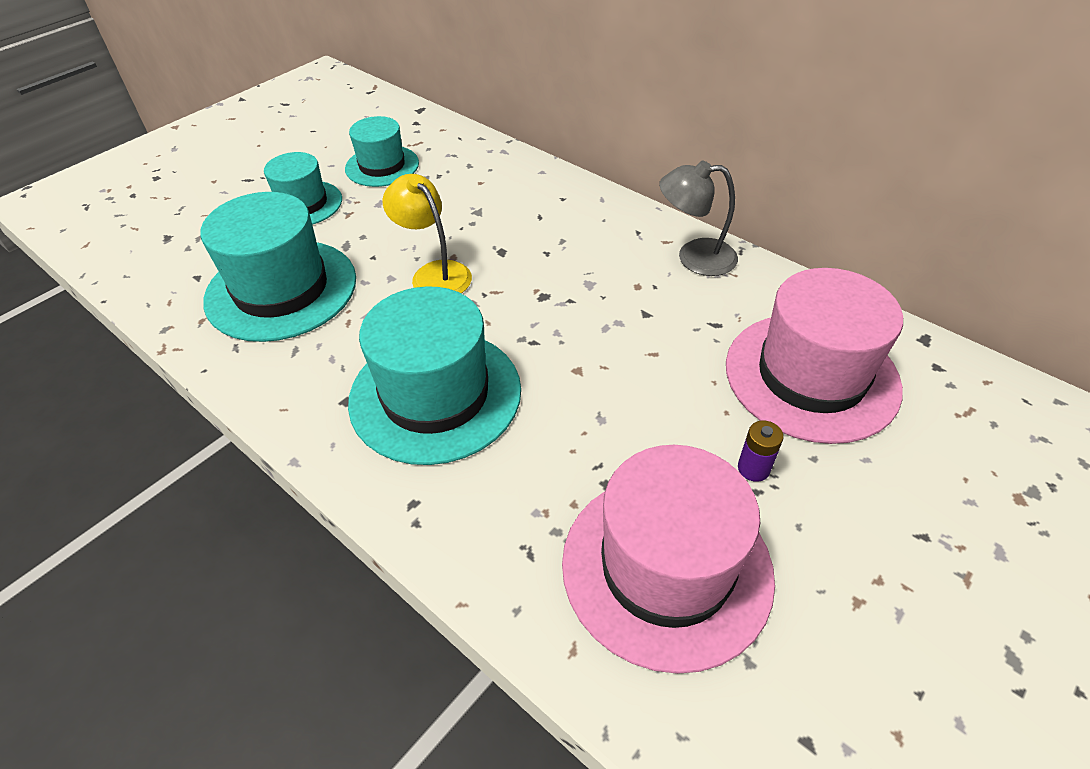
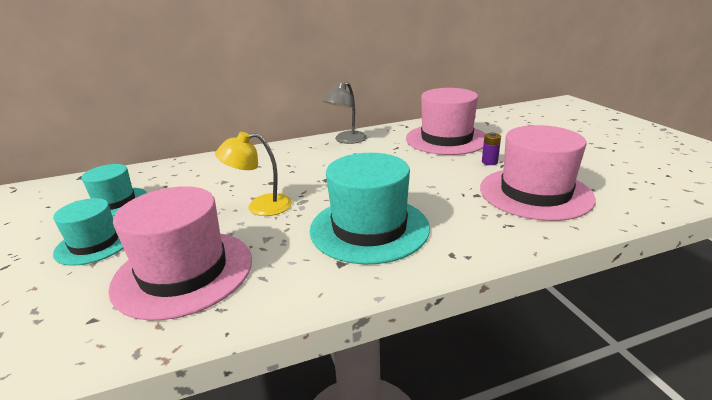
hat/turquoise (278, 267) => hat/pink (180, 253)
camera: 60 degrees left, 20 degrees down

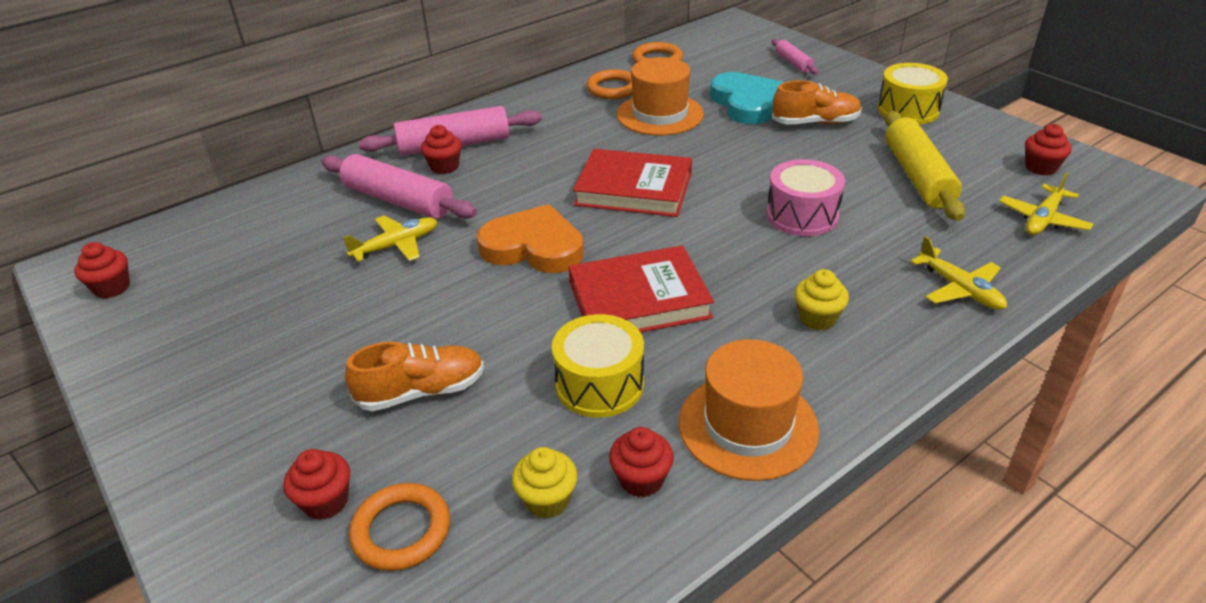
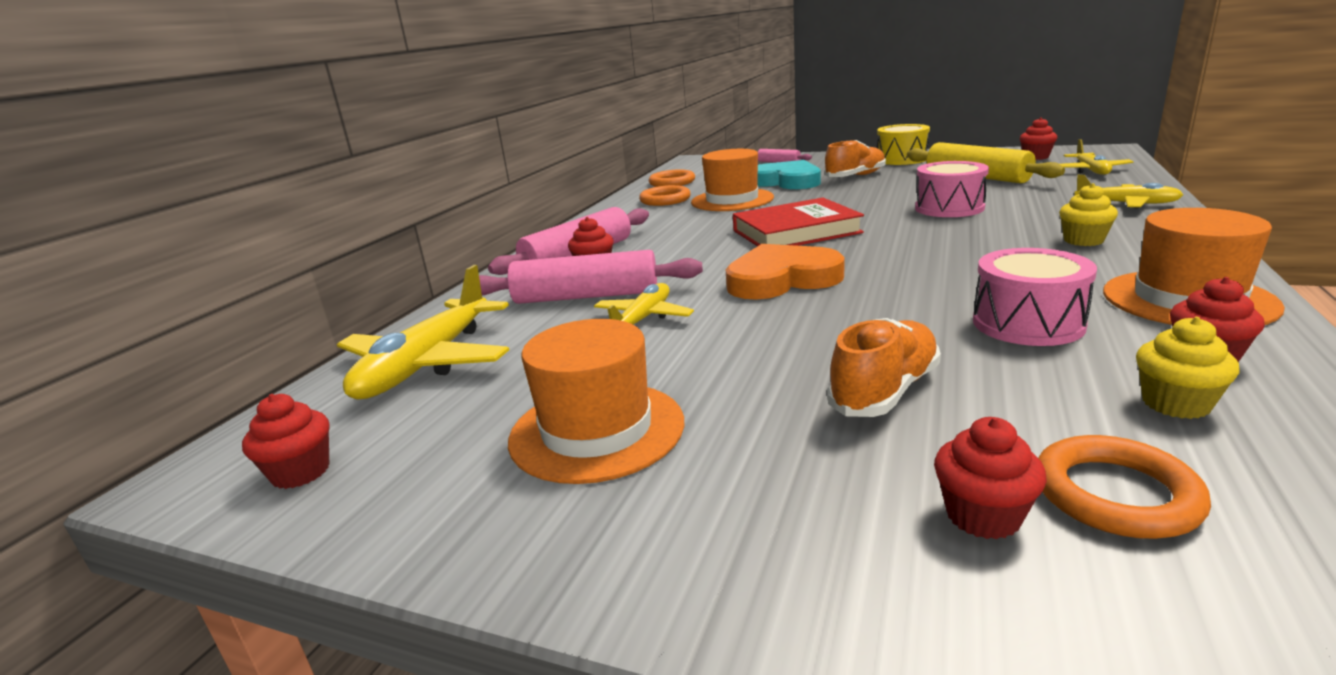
book/red (641, 289) => nothing
drum/yellow (598, 366) => drum/pink (1035, 297)
nothing => plane/yellow (423, 332)
nothing => hat/orange (596, 401)
camera: 30 degrees left, 15 degrees down

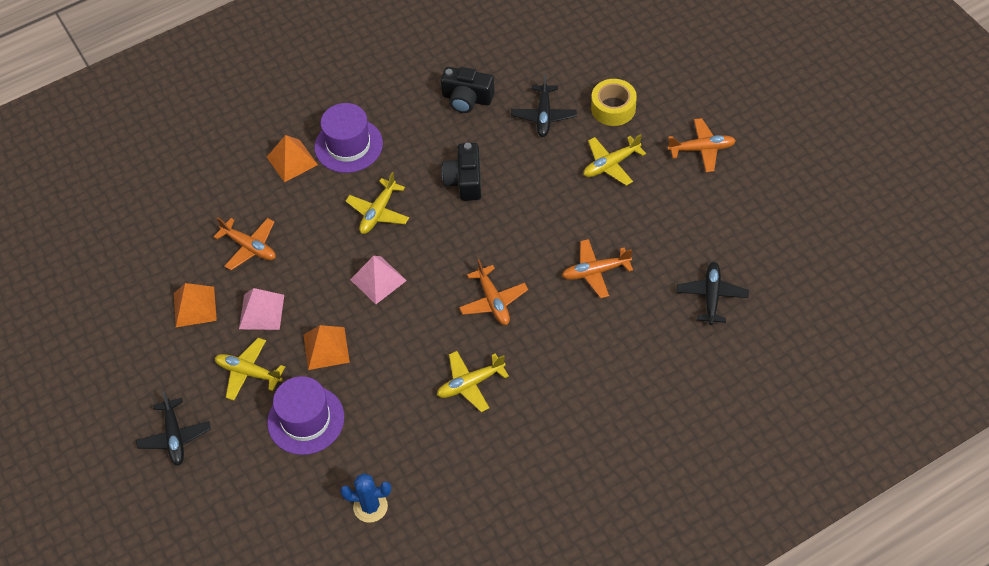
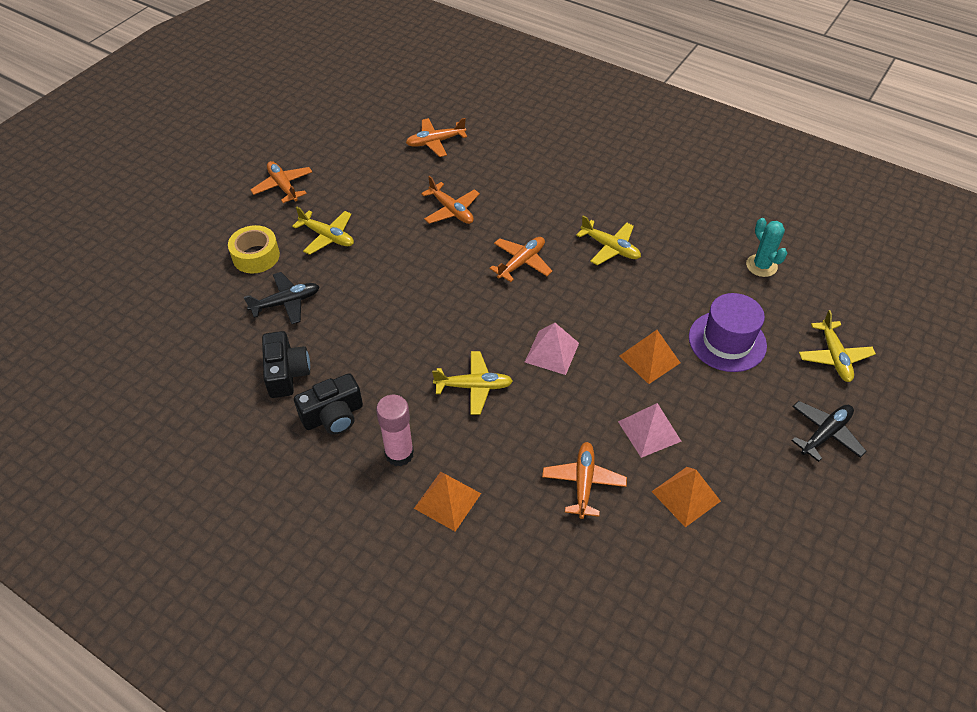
hat/purple (348, 138) => glue stick/pink (395, 430)
camera/black (461, 172) => camera/black (328, 404), shifted
plane/black (712, 293) => plane/orange (436, 137)
plane/yellow (250, 369) => plane/yellow (837, 346), shifted
cactus/blue (365, 498) => cactus/turquoise (766, 247)
camera: 120 degrees left, 5 degrees down

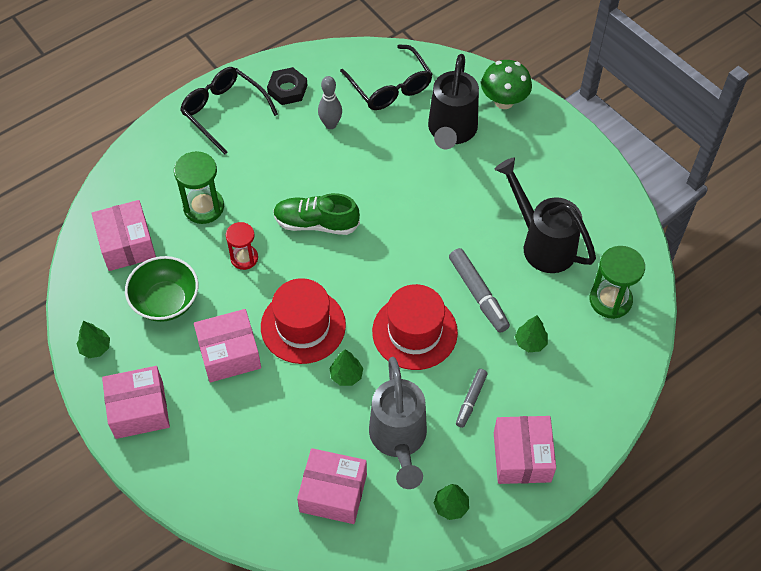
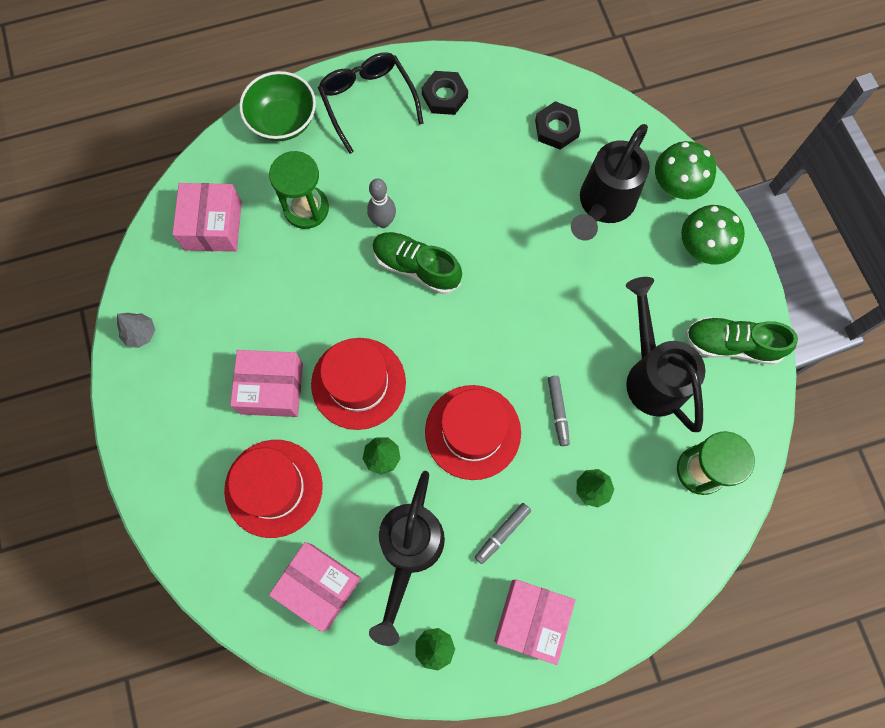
glasses/black (386, 77) => nut/black (558, 125)
bowling pin/grey (330, 102) => bowling pin/grey (381, 203), shifted
hourglass/red (242, 246) => nothing
marker/grey (479, 290) => marker/grey (559, 411), x0.63
bowl/green (161, 289) => bowl/green (277, 106), shifted
tree/green (93, 339) => tree/grey (136, 330)
watering can/grey (398, 423) => watering can/black (407, 558)
box/pink (136, 402) => nothing
nothing => mushroom/green (713, 234)
nothing => shoe/green (741, 341)
nothing => hat/red (273, 489)
camera: 20 degrees right, 15 degrees up

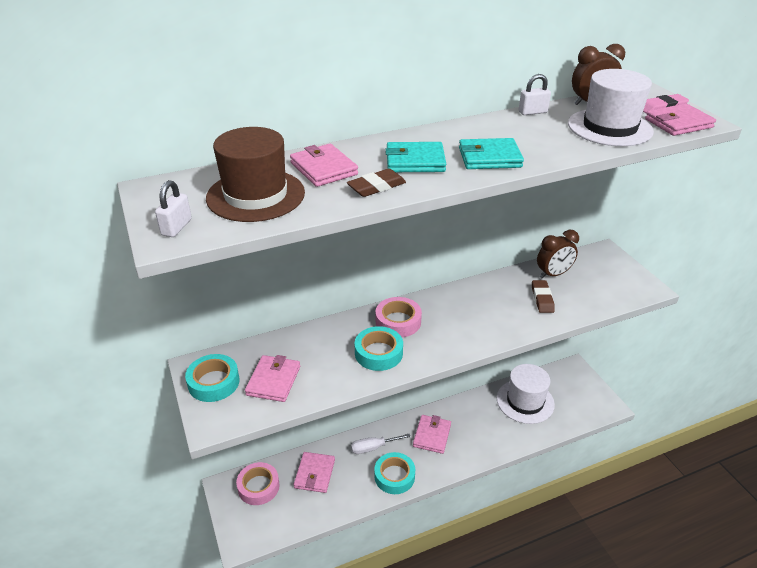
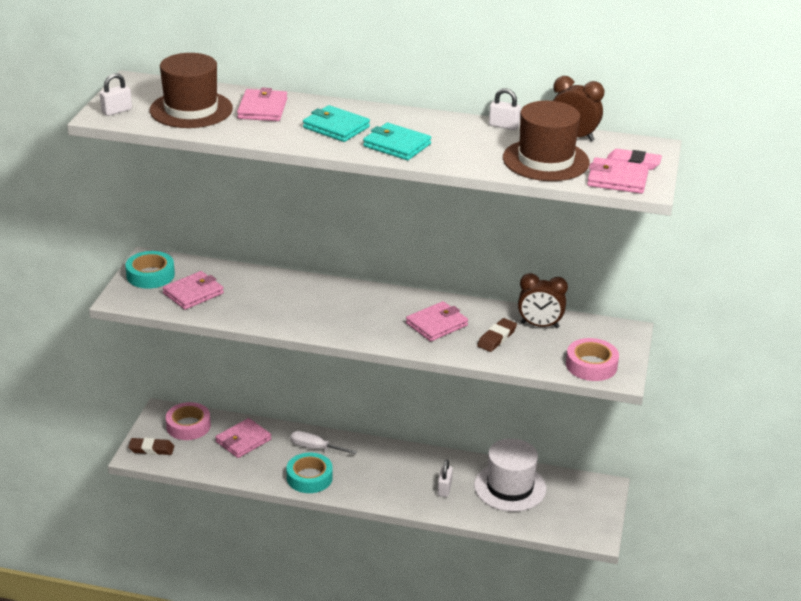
hat/white (611, 107) => hat/brown (546, 141)
eraser/brown (376, 182) => eraser/brown (151, 446), shifted
tape/pink (399, 317) => tape/pink (592, 359), shifted
tape/turquoise (379, 348) => nothing
wallet/pink (432, 434) => wallet/pink (437, 321), shifted
nothing => padlock/white (445, 478)
camera: 35 degrees right, 5 degrees down

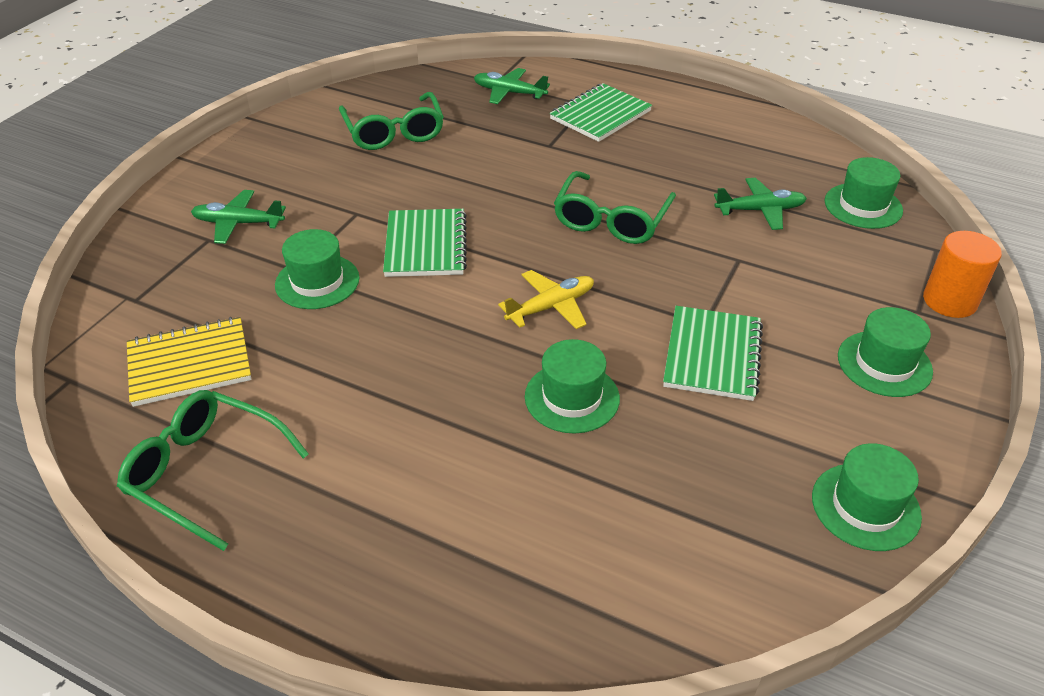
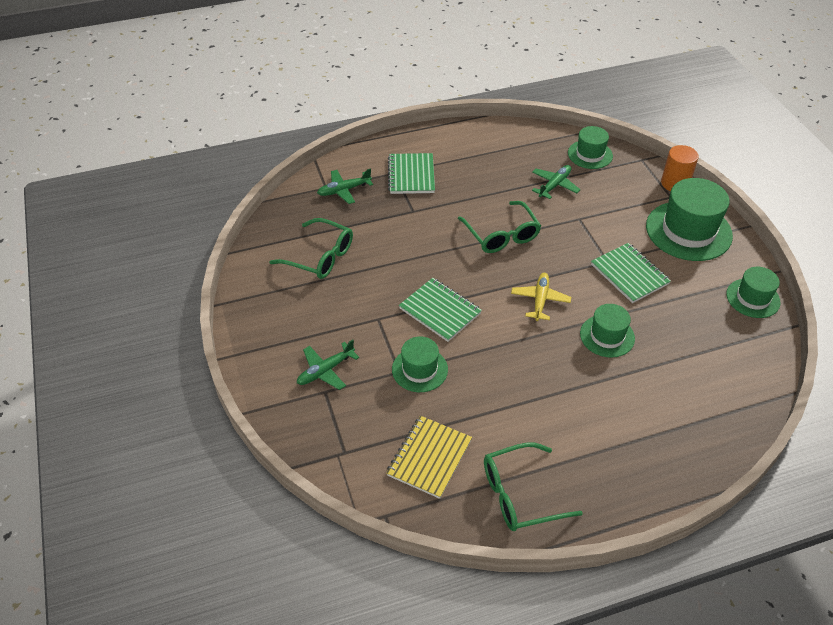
hat/green (885, 352) => hat/green (689, 219), x1.74
camera: 45 degrees left, 5 degrees up

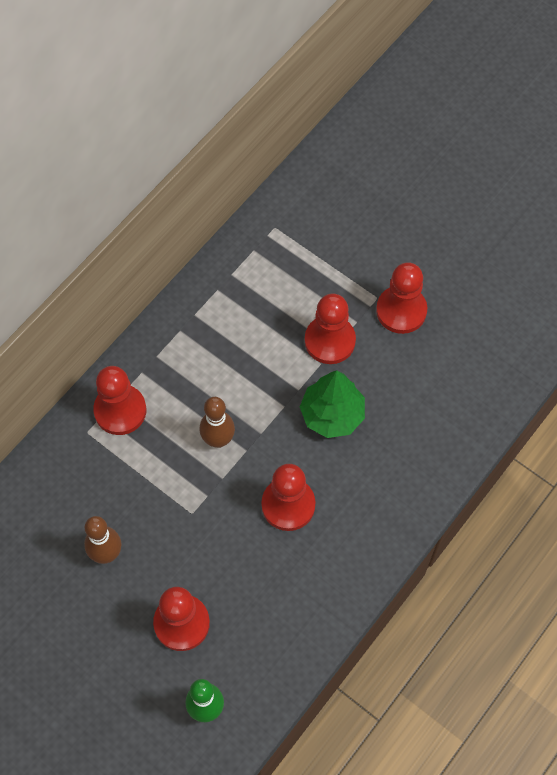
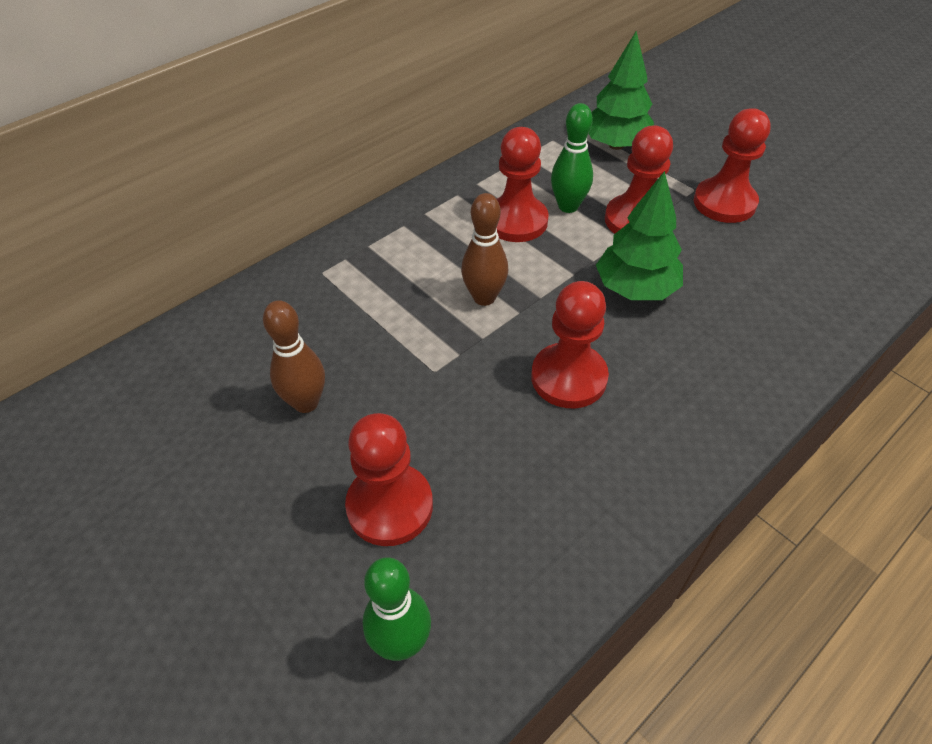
pawn/red (119, 400) => pawn/red (523, 184), shifted
nothing => tree/green (621, 90)
nothing => bowling pin/green (572, 158)
camera: 10 degrees right, 15 degrees down

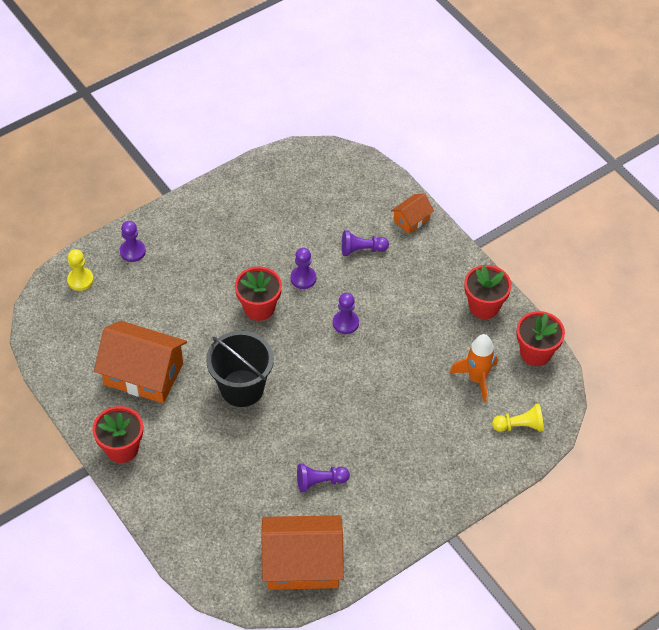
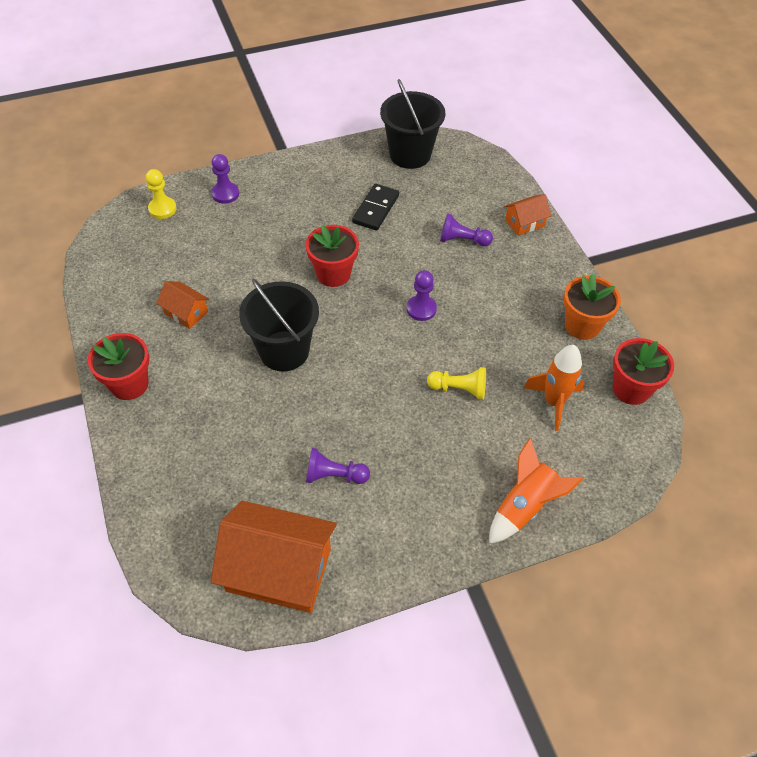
pawn/purple (303, 268) => nothing
flower pot/red (488, 292) => flower pot/orange (592, 307)
house/orange (140, 362) => house/orange (182, 305), x0.48
pawn/yellow (518, 418) => pawn/yellow (456, 383), shifted
nothing => bucket/black (412, 124)
nothing => domino/black (375, 207)
nothing => rocket/orange (536, 491)
camera: 15 degrees right, 0 degrees up

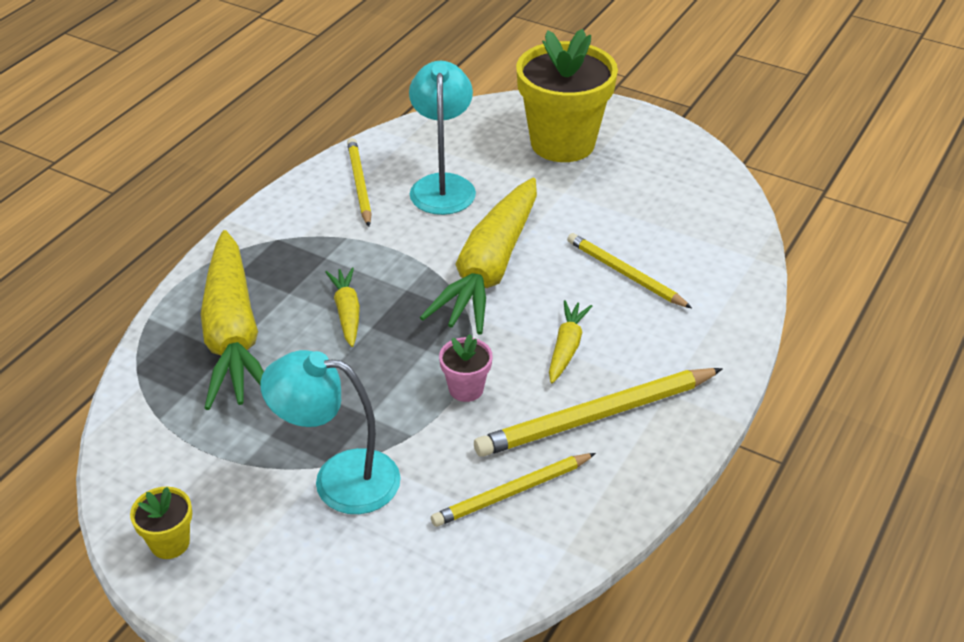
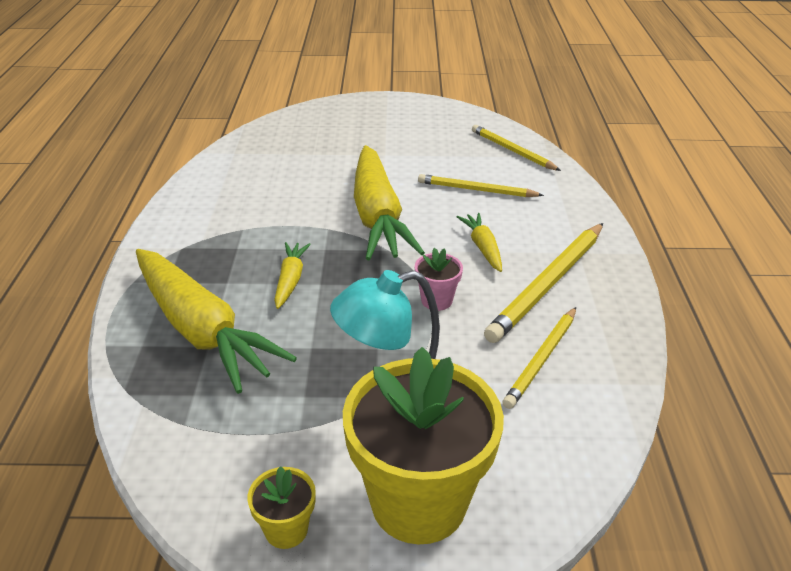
flower pot/yellow (567, 95) => flower pot/yellow (423, 446), shifted
lamp/turquoise (442, 138) => nothing
pencil/yellow (359, 182) => pencil/yellow (516, 148), shifted
carrot/yellow (342, 307) => carrot/yellow (292, 275), 45 degrees clockwise
camera: 30 degrees left, 5 degrees down

